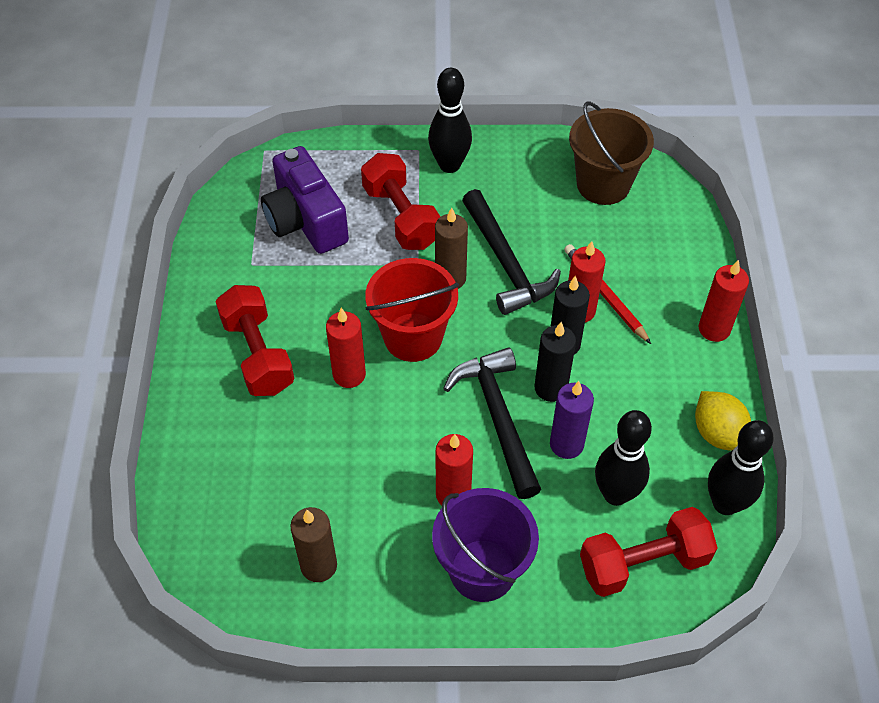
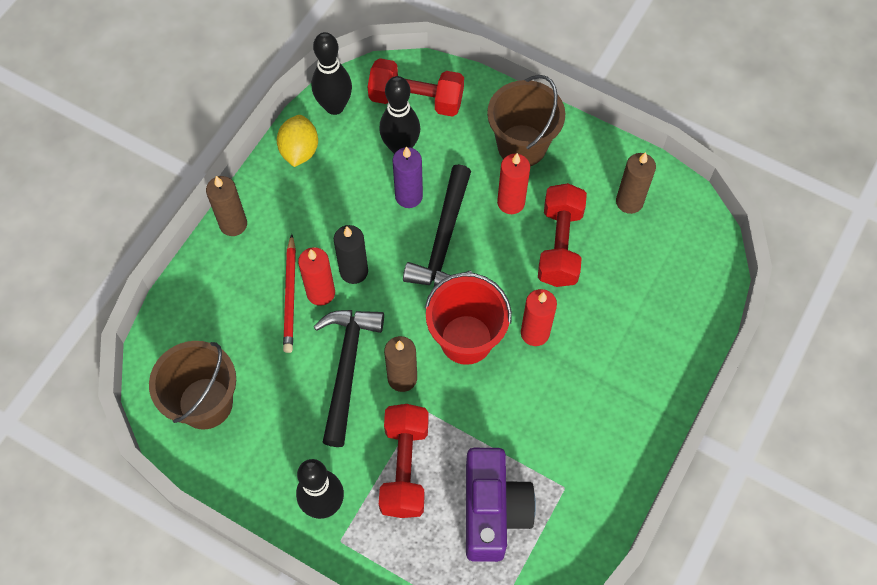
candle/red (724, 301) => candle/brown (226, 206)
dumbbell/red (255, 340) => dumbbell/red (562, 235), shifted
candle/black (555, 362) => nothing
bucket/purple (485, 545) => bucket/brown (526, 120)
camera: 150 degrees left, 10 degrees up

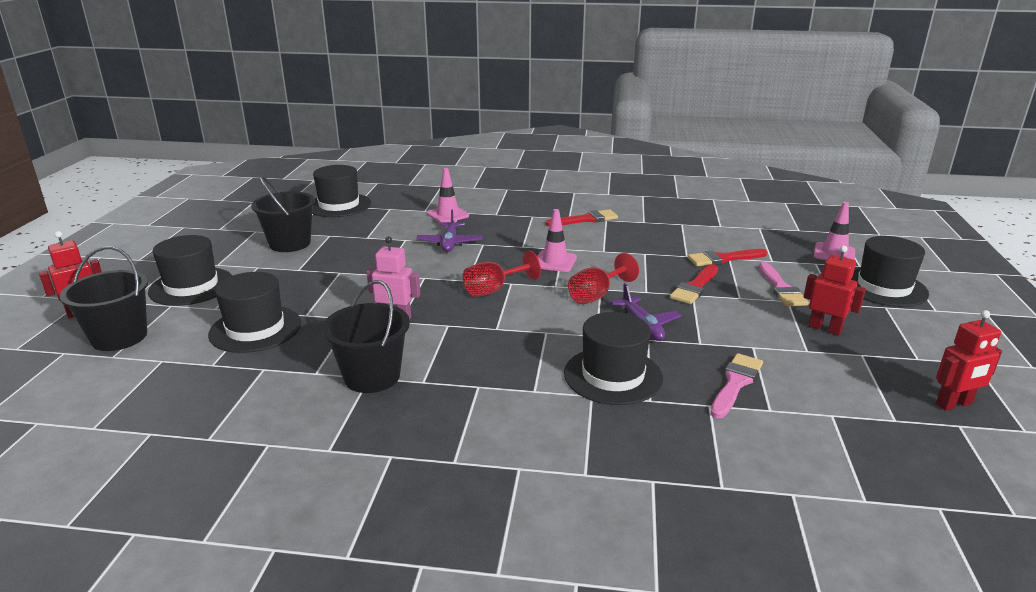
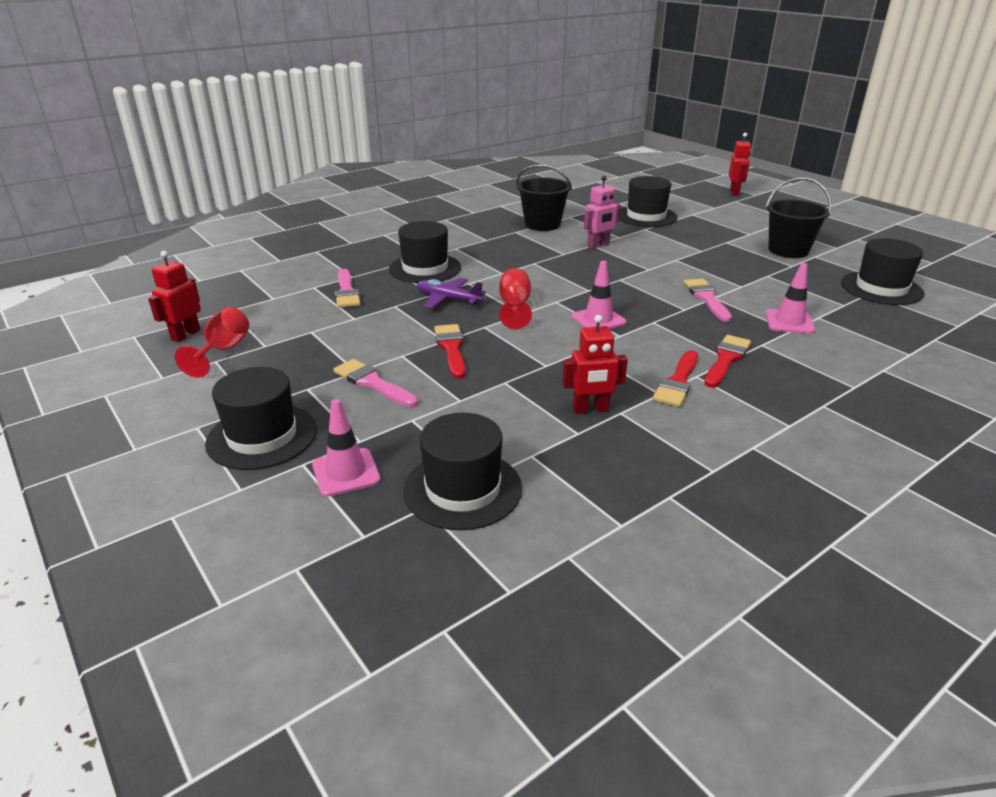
plane/purple (450, 230) => brush/pink (708, 300)
hat/black (190, 270) => hat/black (462, 471), shifted
robot/red (834, 290) => robot/red (595, 364), shifted
bucket/black (104, 298) => nothing
brush/red (727, 257) => brush/red (727, 361), shifted
goblet/red (502, 274) => goblet/red (212, 342), shifted
camera: 135 degrees right, 5 degrees up

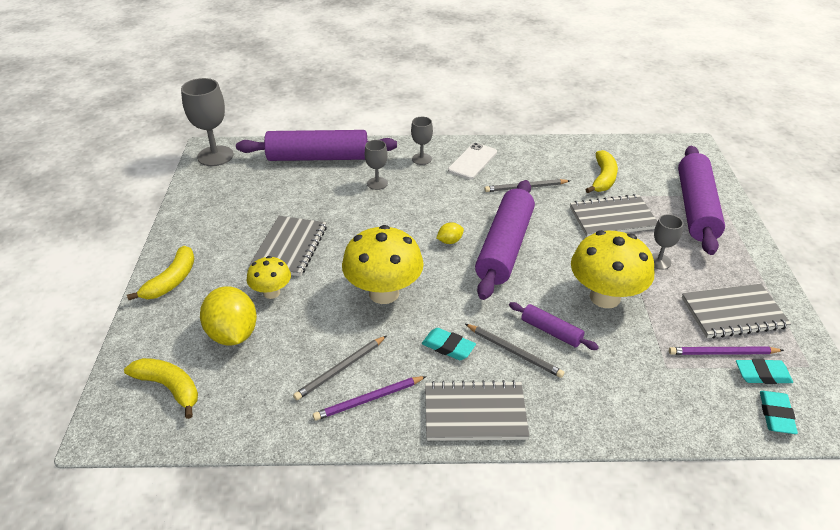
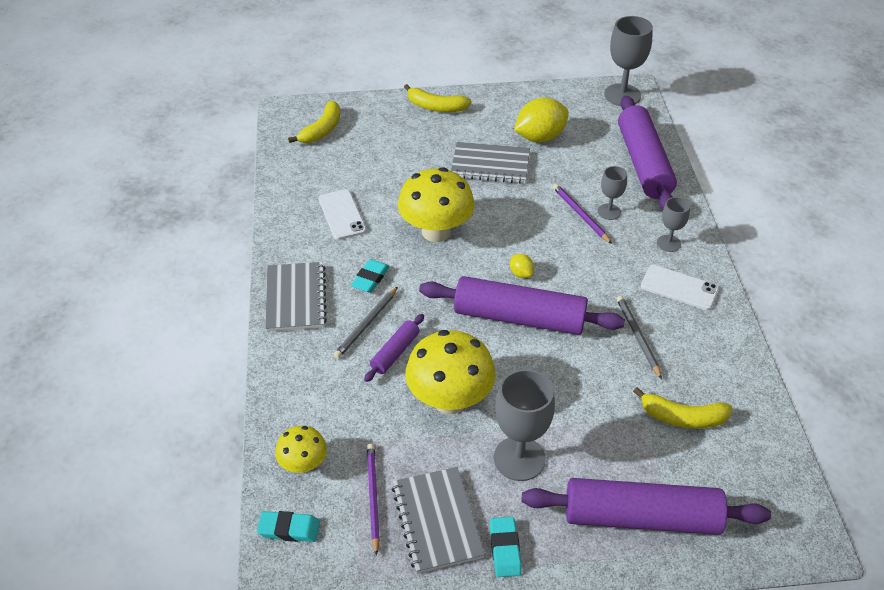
notebook/grey (614, 215) => nothing
goblet/grey (667, 242) => goblet/grey (524, 425), x1.79
mushroom/yellow (269, 277) => mushroom/yellow (301, 449), shifted
lemon/yellow (228, 315) => lemon/yellow (541, 120), shifted
pencil/grey (339, 368) => phone/white (342, 214)
eraser/turquoise (764, 371) => eraser/turquoise (506, 547), shifted
pencil/purple (370, 398) => pencil/purple (582, 214), shifted
camera: 85 degrees right, 5 degrees up

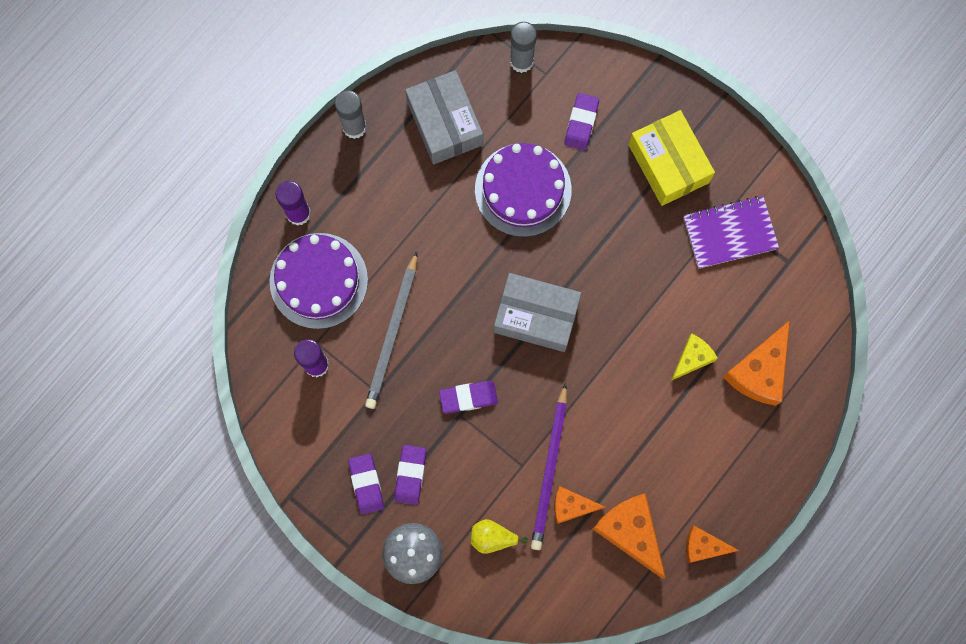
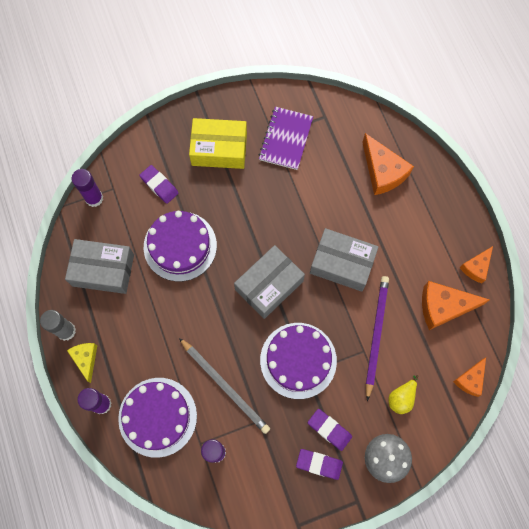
glue stick/grey (523, 47) => glue stick/purple (87, 188)
cheese/yellow (694, 357) => cheese/yellow (82, 363), shifted
eraser/purple (468, 397) => cake/purple (298, 361)
pencil/purple (549, 466) => pencil/purple (377, 338), 120 degrees counterclockwise
cheese/orange (579, 505) => cheese/orange (469, 377), shifted
nothing => box/grey (344, 260)
camera: 60 degrees left, 5 degrees down

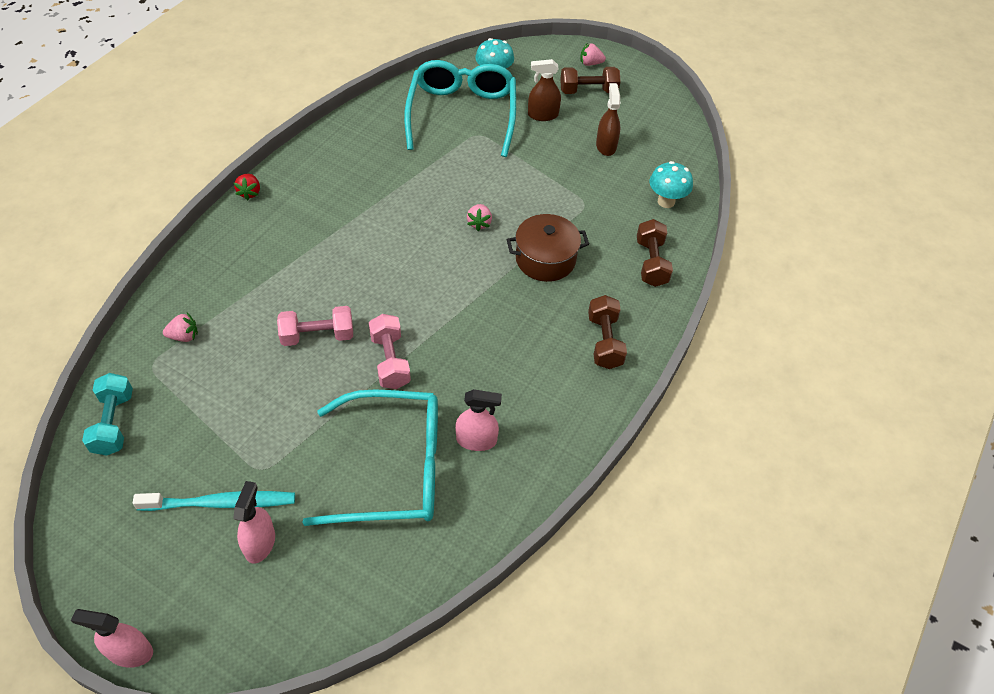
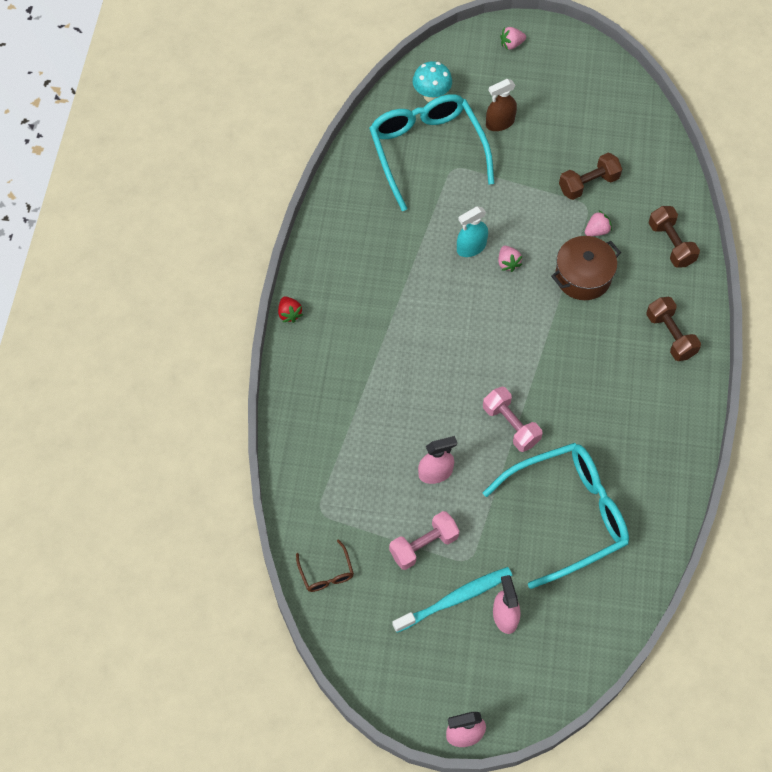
dumbbell/brown (590, 80) => dumbbell/brown (590, 176), shifted
spray bottle/brown (608, 119) => nothing
mushroom/turquoise (671, 184) => nothing
dumbbell/pink (315, 326) => dumbbell/pink (424, 540), shifted
strawberry/pink (180, 327) => strawberry/pink (598, 223), shifted
dumbbell/turquoise (107, 414) => glasses/brown (325, 565)
spray bottle/pink (478, 420) => spray bottle/pink (437, 460), shifted
nothing => spray bottle/turquoise (472, 231)
camera: 20 degrees left, 10 degrees up

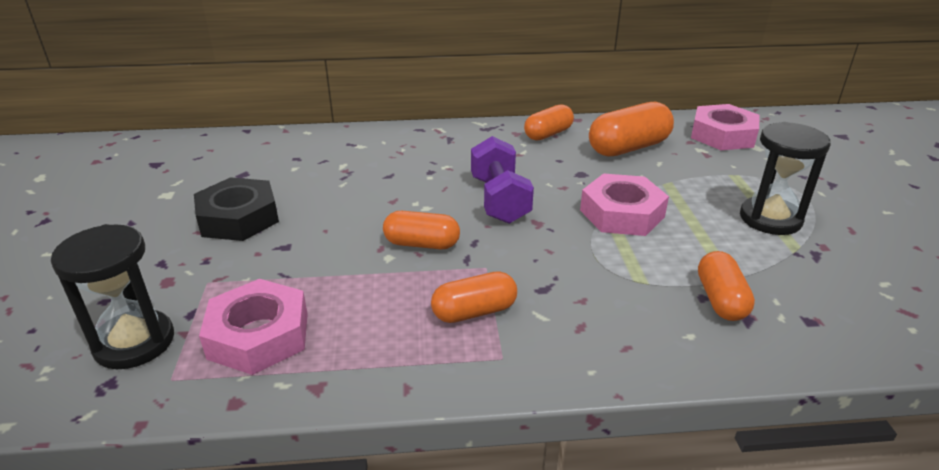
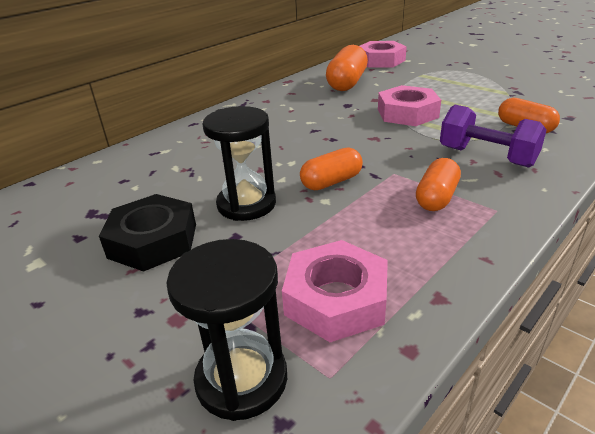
capsule/orange (549, 122) => nothing
hourglass/black (785, 178) => hourglass/black (239, 163), shifted
dumbbell/purple (502, 180) => dumbbell/purple (493, 136), shifted
camera: 40 degrees left, 0 degrees up

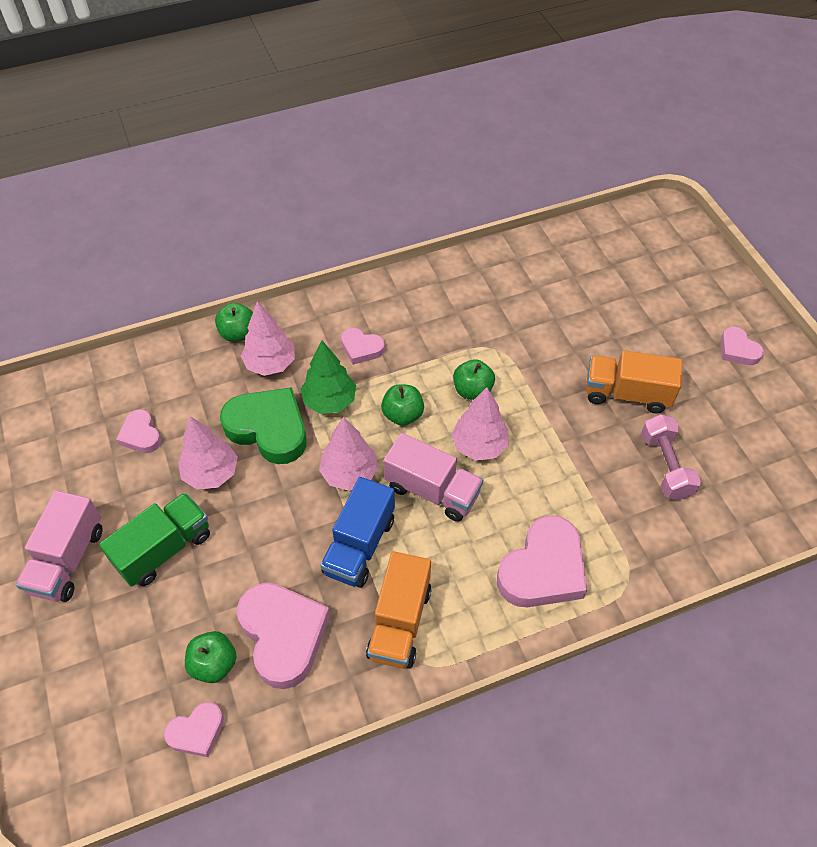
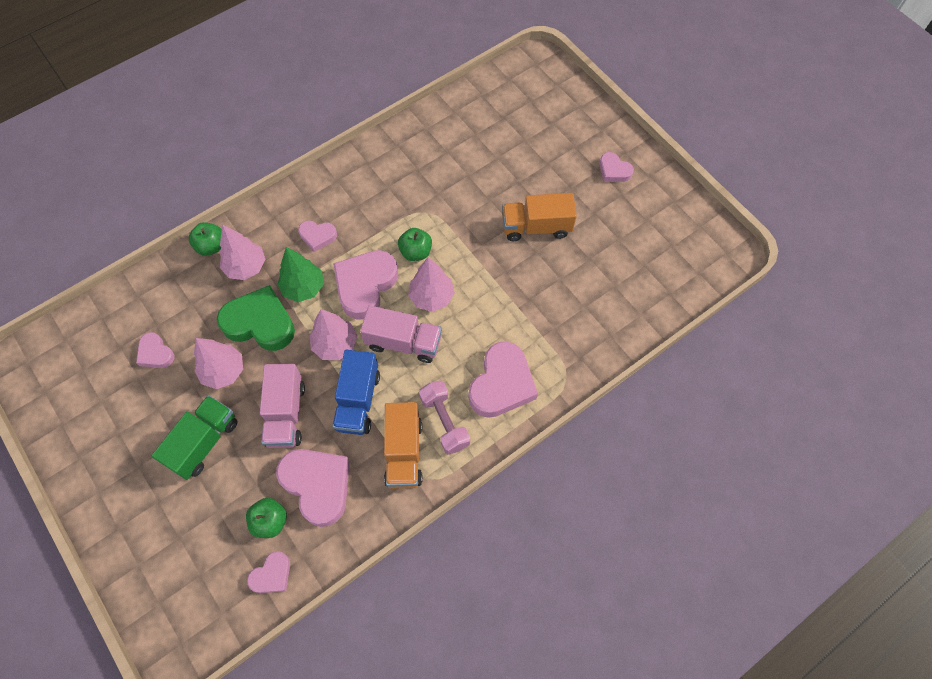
apple/green (402, 405) => heart/pink (365, 285)
dumbbell/pink (671, 457) => dumbbell/pink (444, 417), shifted
truck/pink (59, 546) => truck/pink (282, 406), shifted
camera: 15 degrees left, 10 degrees up

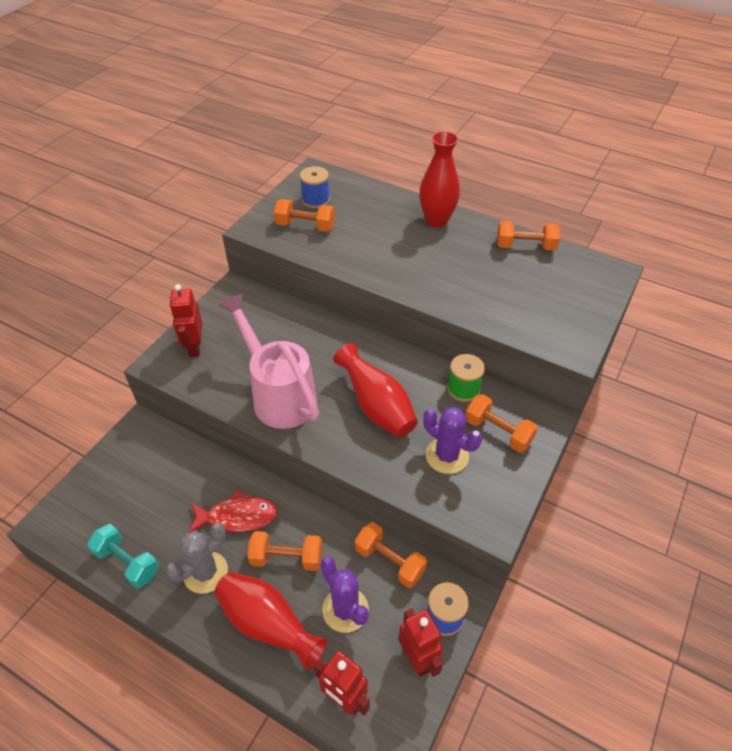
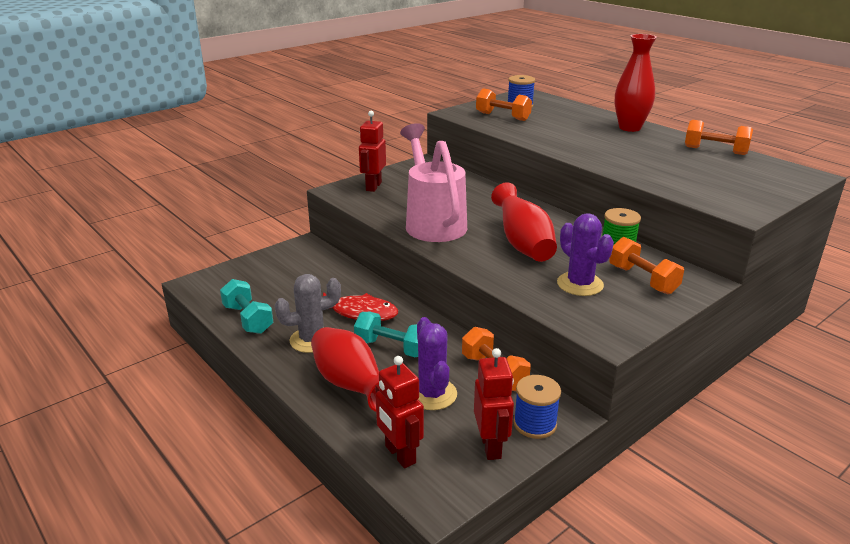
dumbbell/orange (284, 551) => dumbbell/turquoise (386, 334)
camera: 20 degrees right, 20 degrees down

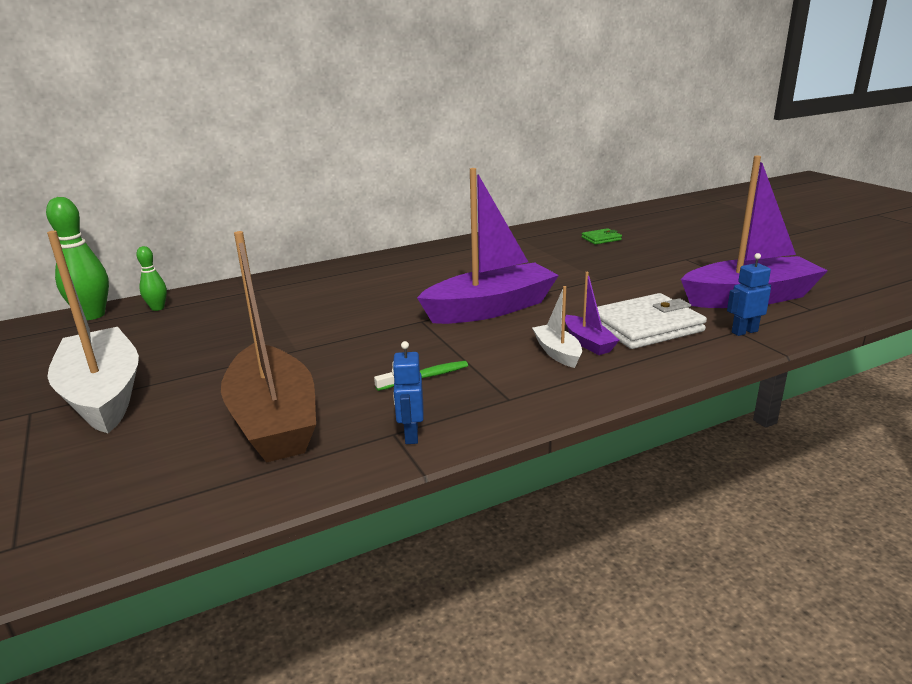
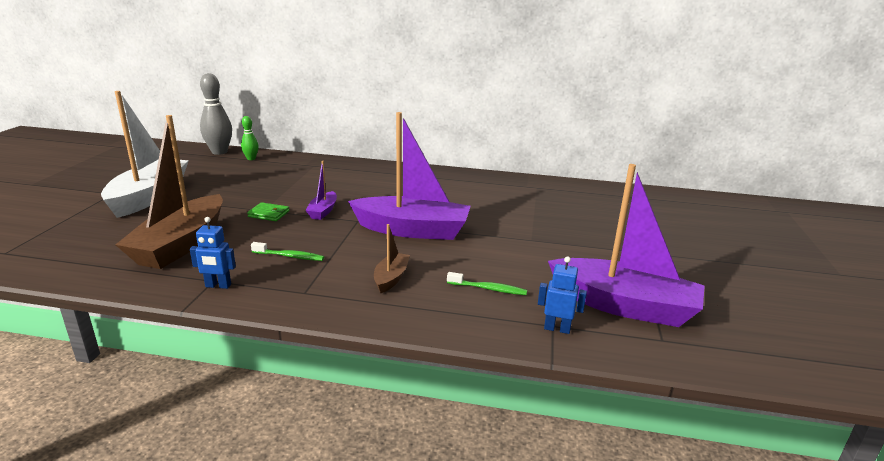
bowling pin/green (77, 258) => bowling pin/grey (216, 114)
wallet/green (601, 236) => wallet/green (268, 211), shifted
boat/purple (592, 313) => boat/purple (321, 190), shifted
boat/white (557, 327) => boat/brown (392, 258)
wallet/white (652, 321) => toothbrush/green (487, 283)
robot/blue (408, 392) => robot/blue (213, 253), 120 degrees counterclockwise
camera: 35 degrees right, 0 degrees up

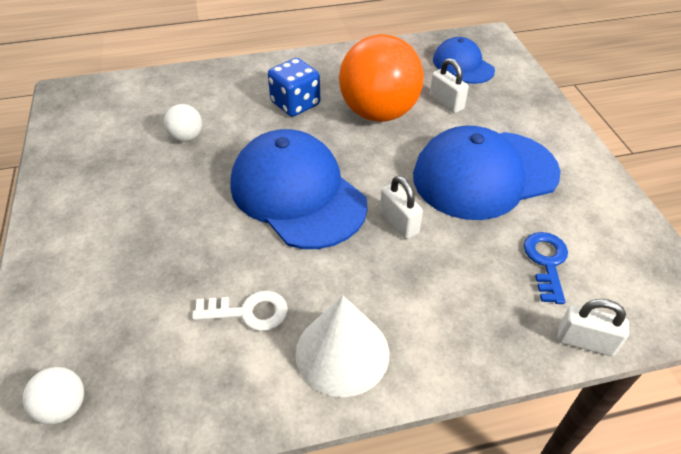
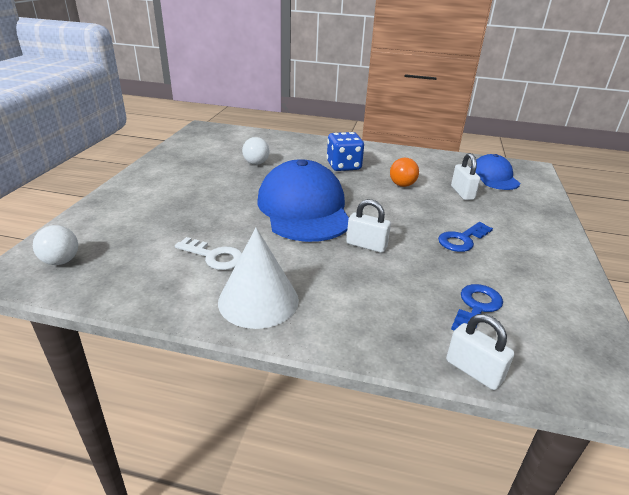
ball/orange (381, 78) => ball/orange (404, 172), x0.43
cap/blue (487, 173) => key/blue (465, 237)
padlock/white (401, 207) => padlock/white (368, 226), 60 degrees counterclockwise
camera: 25 degrees right, 15 degrees down

